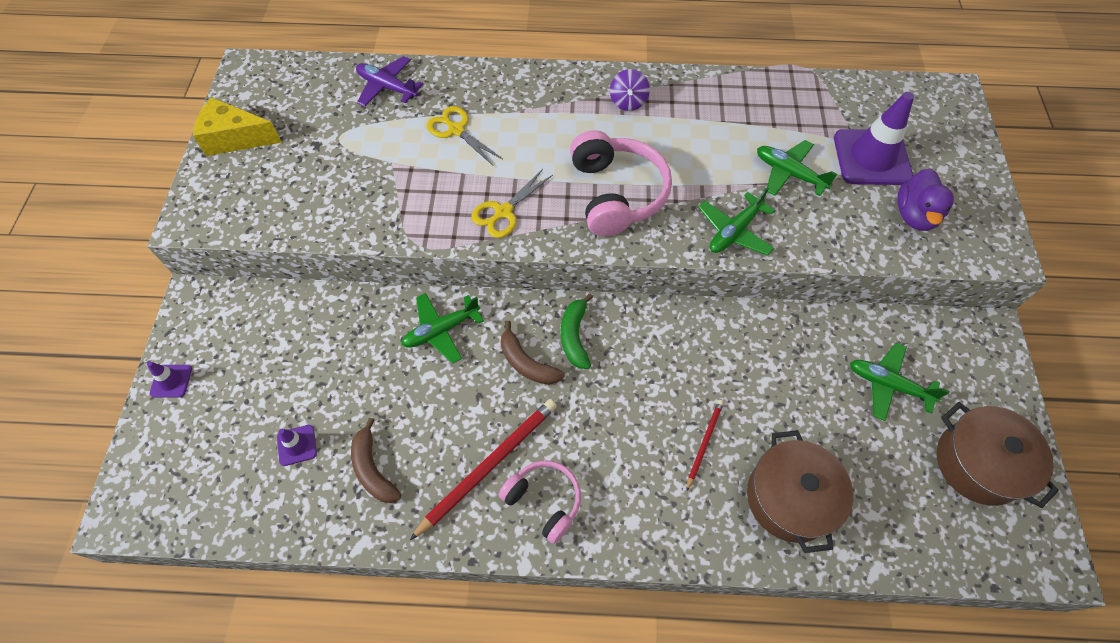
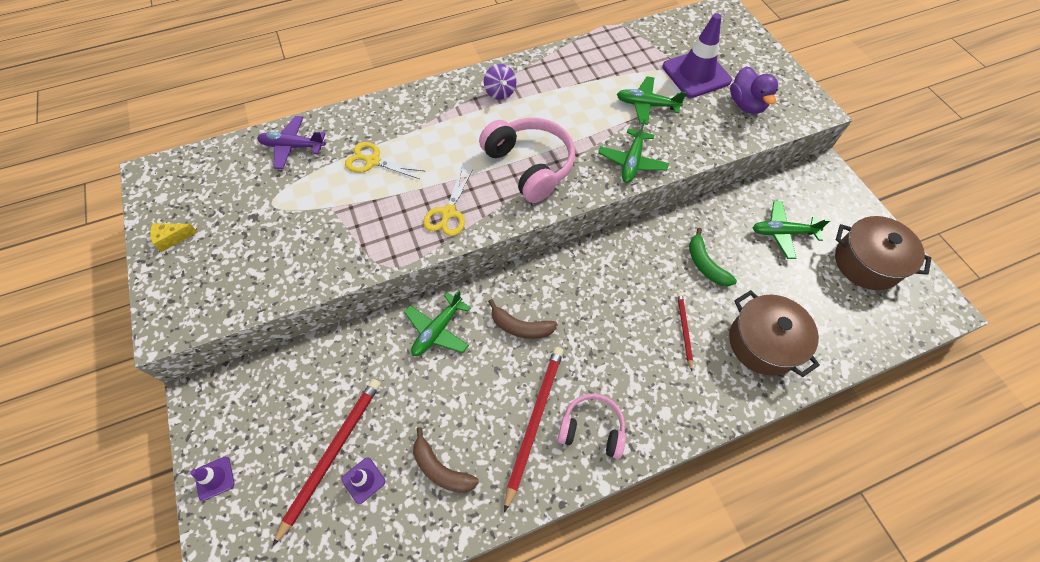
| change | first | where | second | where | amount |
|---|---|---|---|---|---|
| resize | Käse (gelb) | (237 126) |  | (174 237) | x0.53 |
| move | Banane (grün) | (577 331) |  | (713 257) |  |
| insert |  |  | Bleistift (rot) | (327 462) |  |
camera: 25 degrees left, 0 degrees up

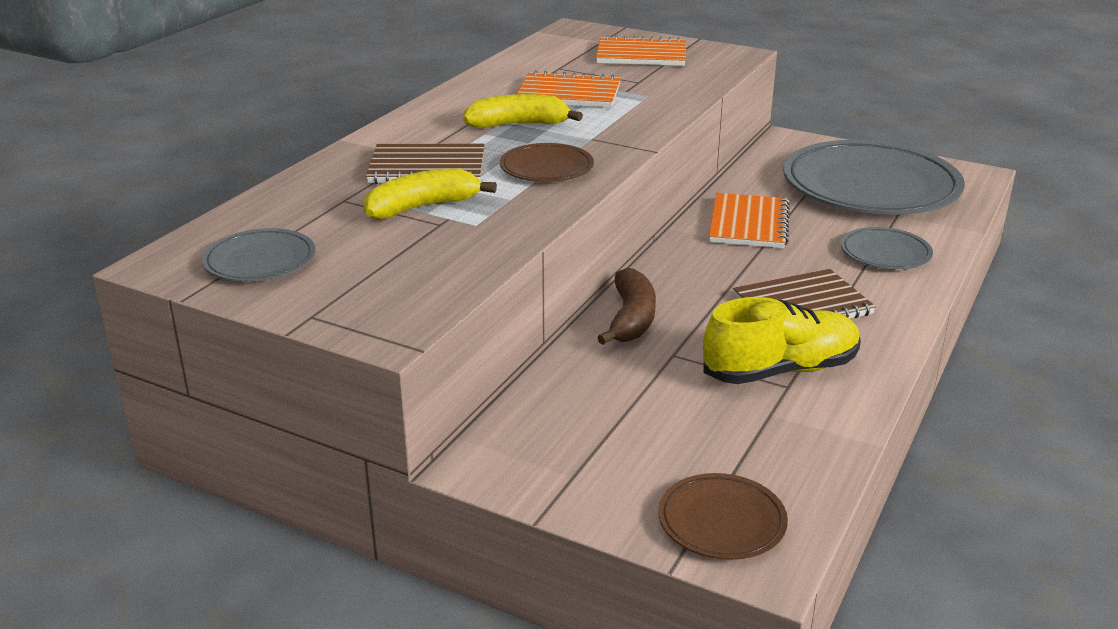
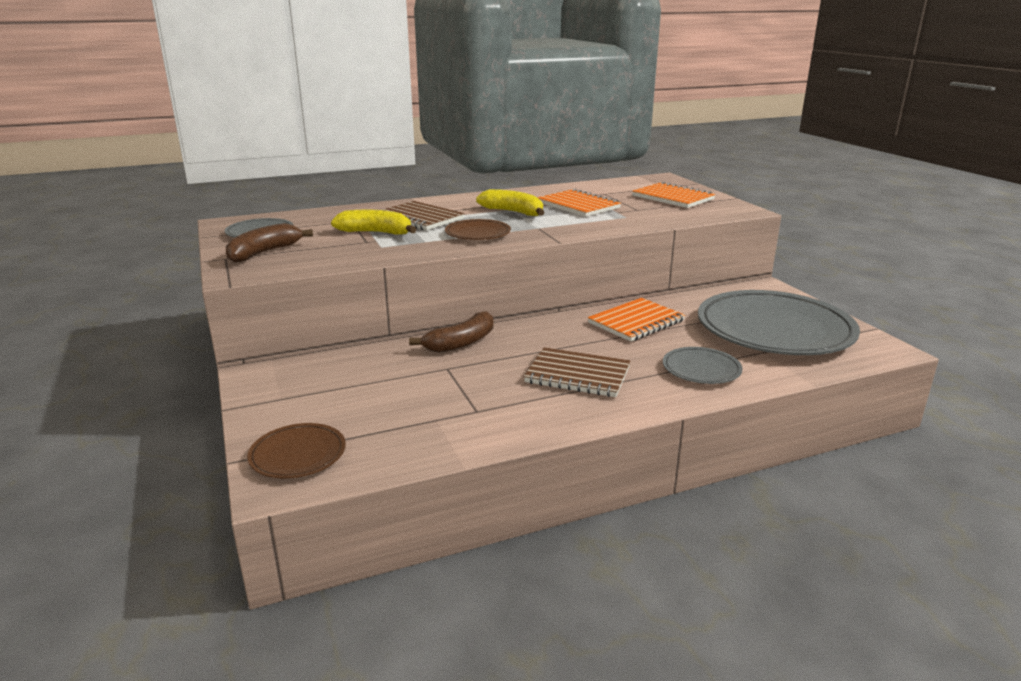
| change | first | where | second | where | amount |
|---|---|---|---|---|---|
| delete | Schuh (gelb) | (782 340) |  |  |  |
| insert |  |  | Banane (braun) | (269 243) |  |
camera: 40 degrees right, 5 degrees down

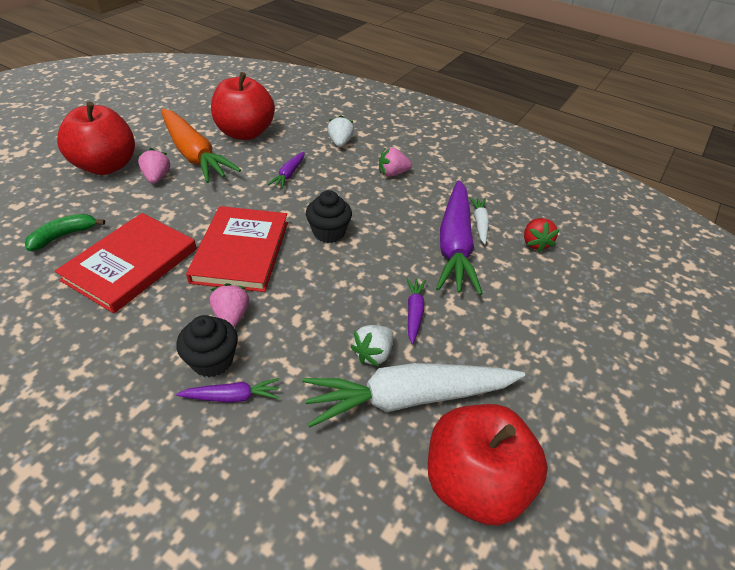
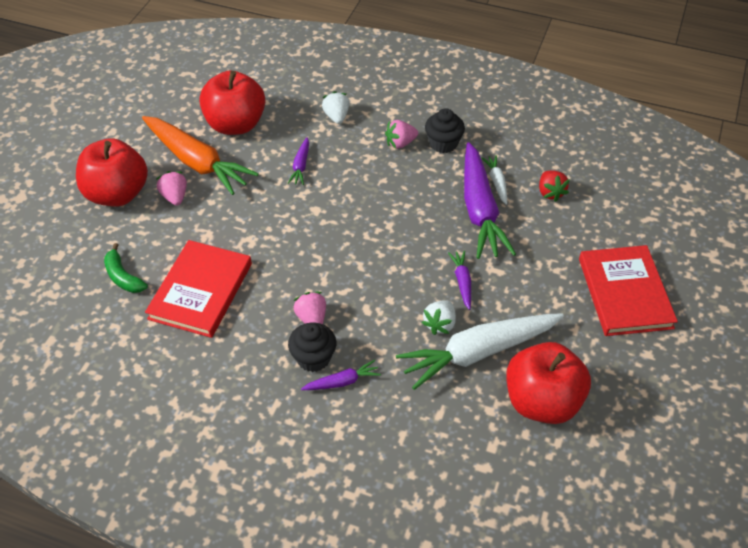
| change | first | where | second | where | amount |
|---|---|---|---|---|---|
| rotate | Banane (grün) | (64 232) |  | (126 268) | 75 degrees counterclockwise |
| move | Buch (rot) | (237 249) |  | (628 290) |  |
| move | Muffin (schwarz) | (329 216) |  | (445 130) |  |
camera: 10 degrees left, 5 degrees up

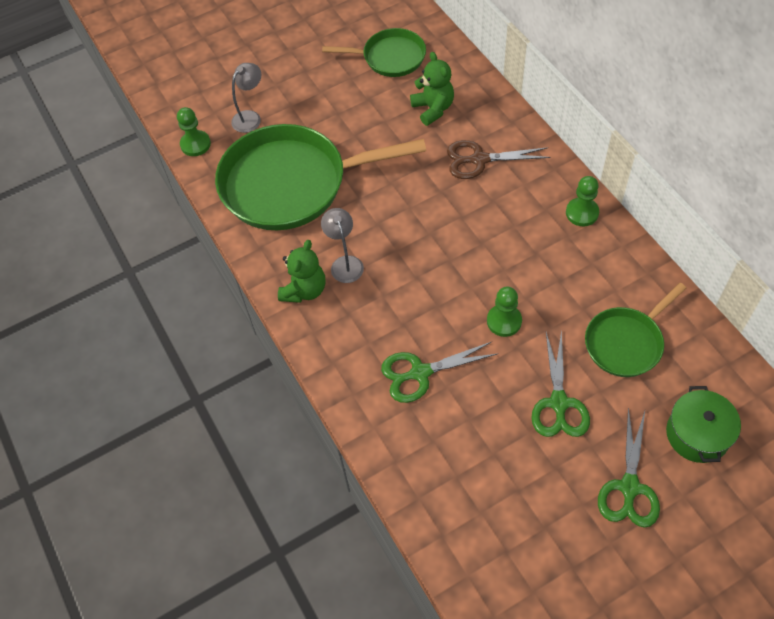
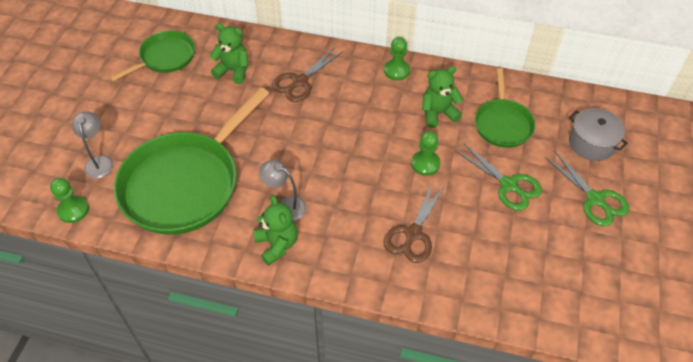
| change | first | where | second | where | amount |
|---|---|---|---|---|---|
| recolor | Schere (grün) | (439 372) | Schere (braun) | (415 222) |  |
| recolor | Kochtopf (grün) | (703 424) | Kochtopf (grau) | (598 134) |  |
| insert |  |  | Teddybär (grün) | (442 97) |  |
camera: 50 degrees left, 5 degrees down

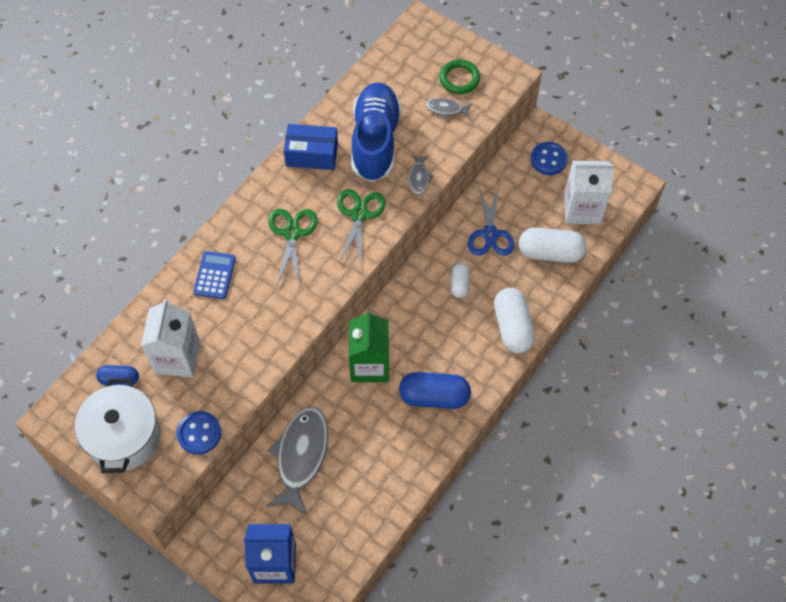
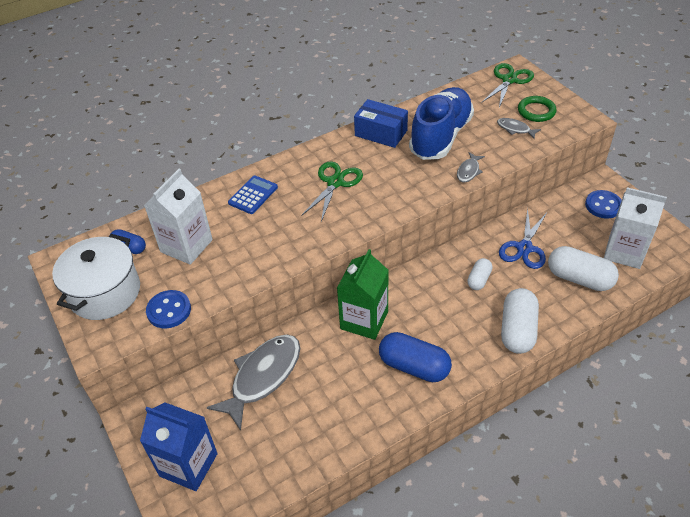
| change | first | where | second | where | amount |
|---|---|---|---|---|---|
| move | Schere (grün) | (361 226) |  | (507 85) |  |
camera: 25 degrees right, 15 degrees down

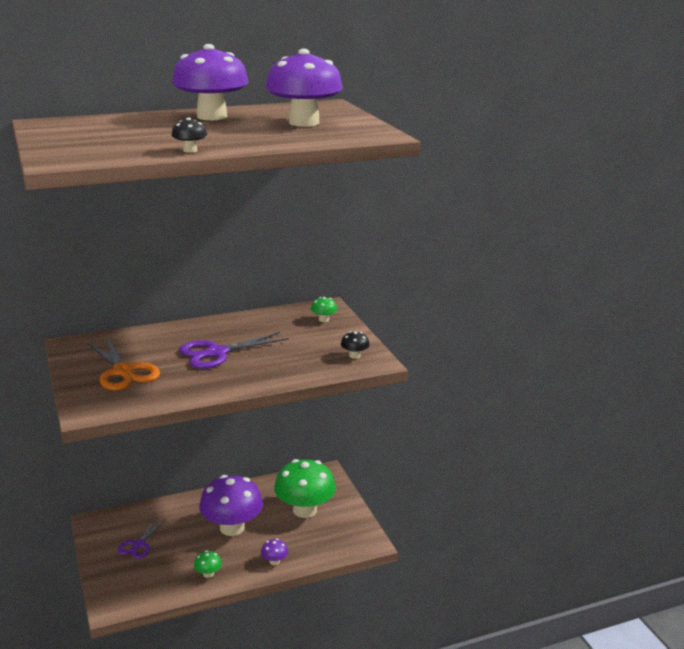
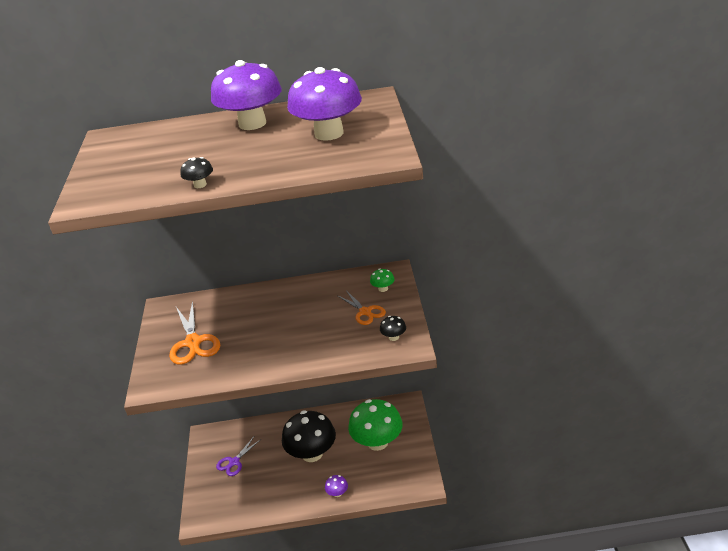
| change | first | where | second | where | amount |
|---|---|---|---|---|---|
| delete | Schere (lila) | (234 350) |  |  |  |
| delete | Pilz (grün) | (208 564) |  |  |  |
| recolor | Pilz (lila) | (231 505) | Pilz (schwarz) | (309 436) |  |
| insert |  |  | Schere (orange) | (362 308) |  |
camera: 20 degrees right, 10 degrees up

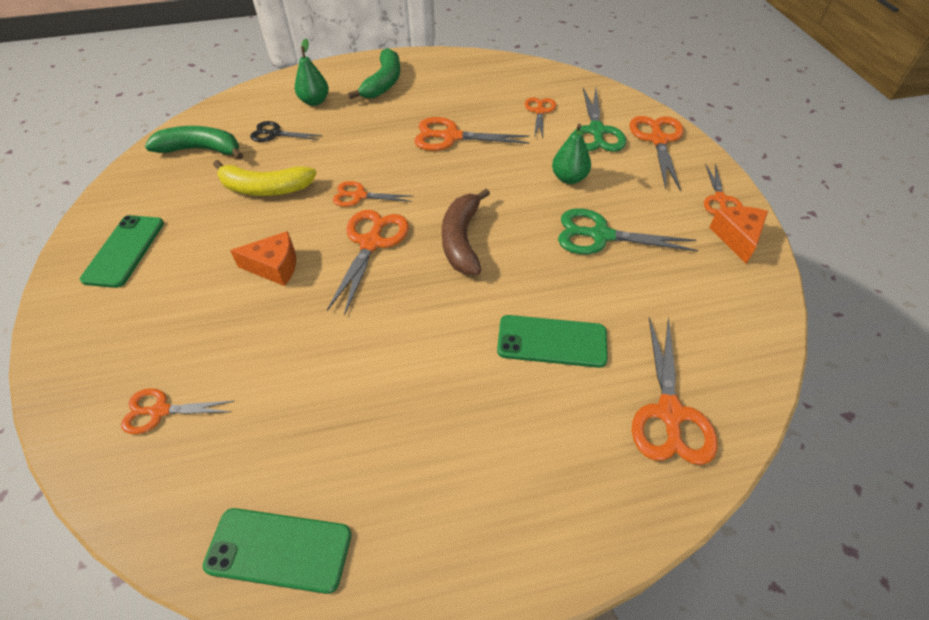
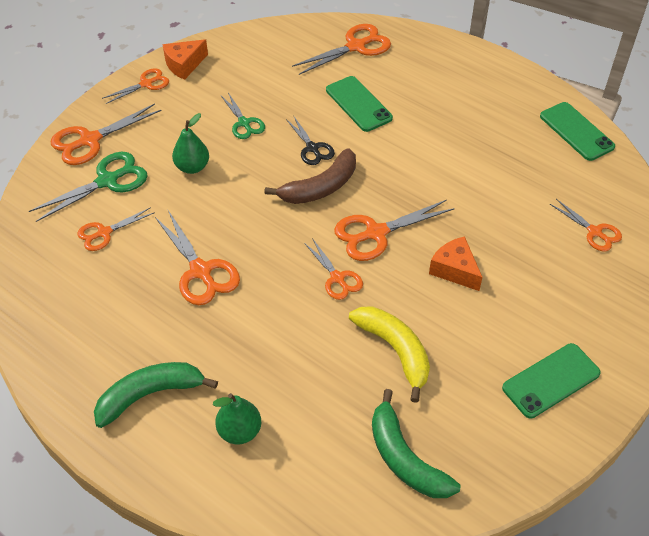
| change | first | where | second | where | amount |
|---|---|---|---|---|---|
| move | Schere (schwarz) | (286 131) |  | (310 140) |  |
| resize | Schere (grün) | (628 231) |  | (243 115) | x0.63 |
camera: 130 degrees left, 0 degrees up

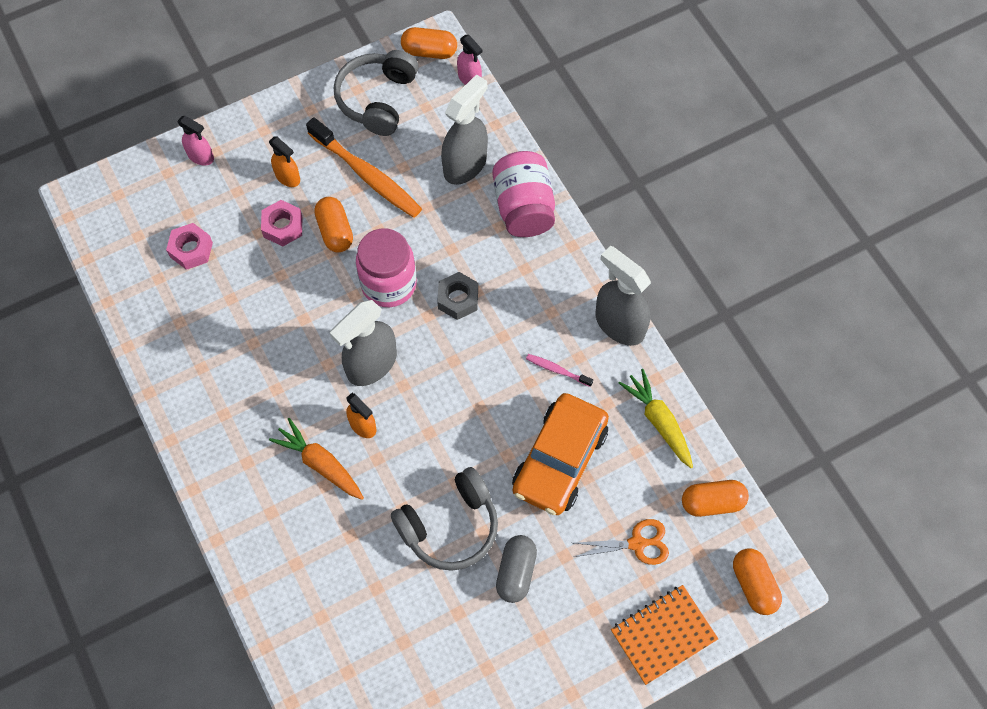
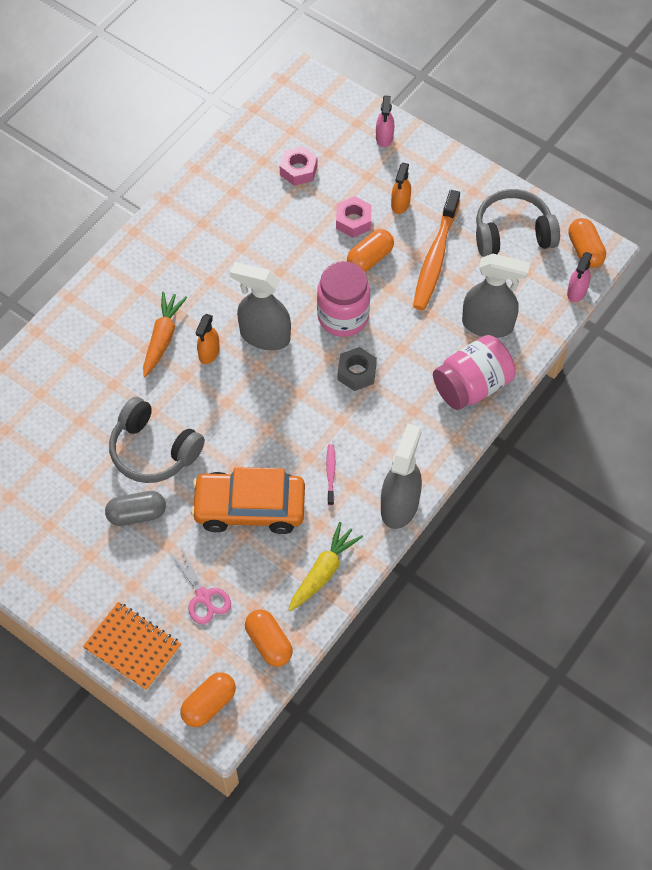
| change | first | where | second | where | amount |
|---|---|---|---|---|---|
| recolor | Schere (orange) | (621 542) | Schere (rosa) | (200 585) |  |
camera: 65 degrees right, 5 degrees down

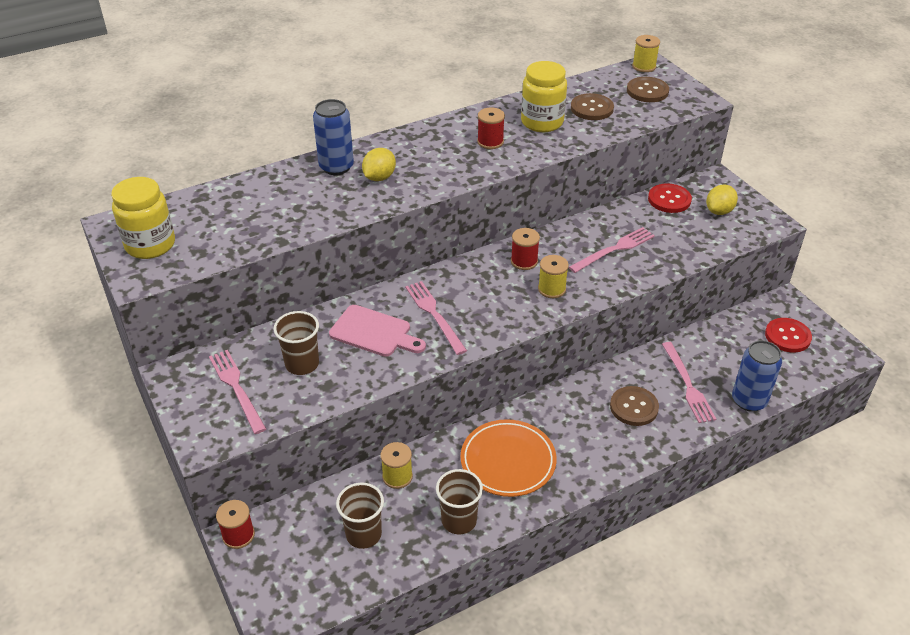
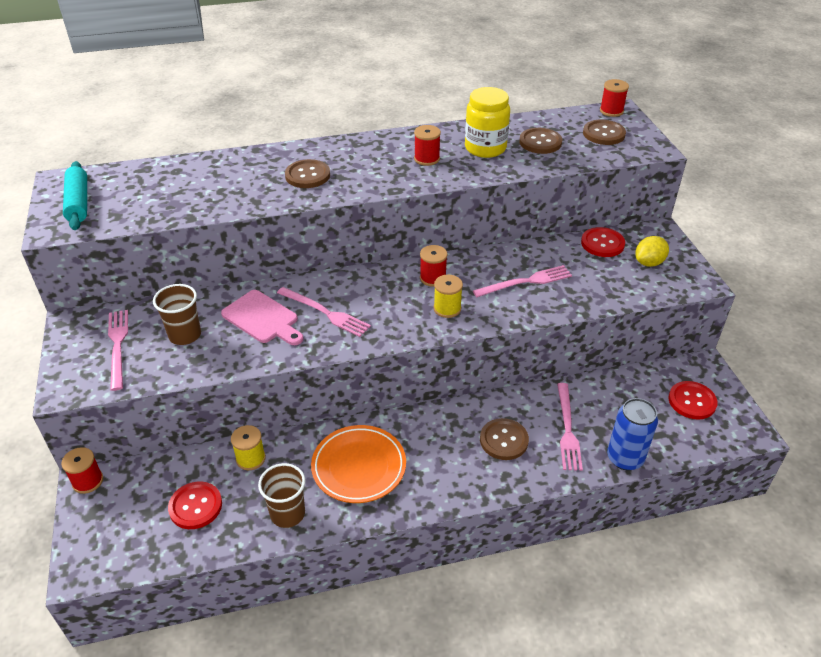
| change | first | where | second | where | amount |
|---|---|---|---|---|---|
| replace | Einmachglas (gelb) | (143 218) | Nudelholz (türkis) | (75 195) |  |
| delete | Dose (blau) | (333 137) |  |  |  |
| replace | Becher (braun) | (360 516) | Knopf (rot) | (195 505) |  |
| replace | Zitrone (gelb) | (379 164) | Knopf (braun) | (307 173) |  |
| rotate | Gabel (rosa) | (436 318) |  | (324 312) | 135 degrees clockwise |
| recolor | Garnrolle (gelb) | (646 53) | Garnrolle (rot) | (614 98) |  |
camera: 15 degrees right, 0 degrees up

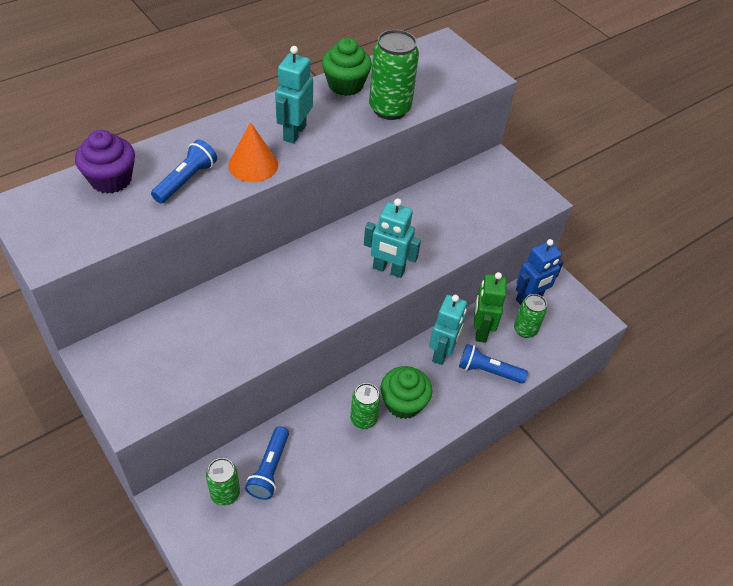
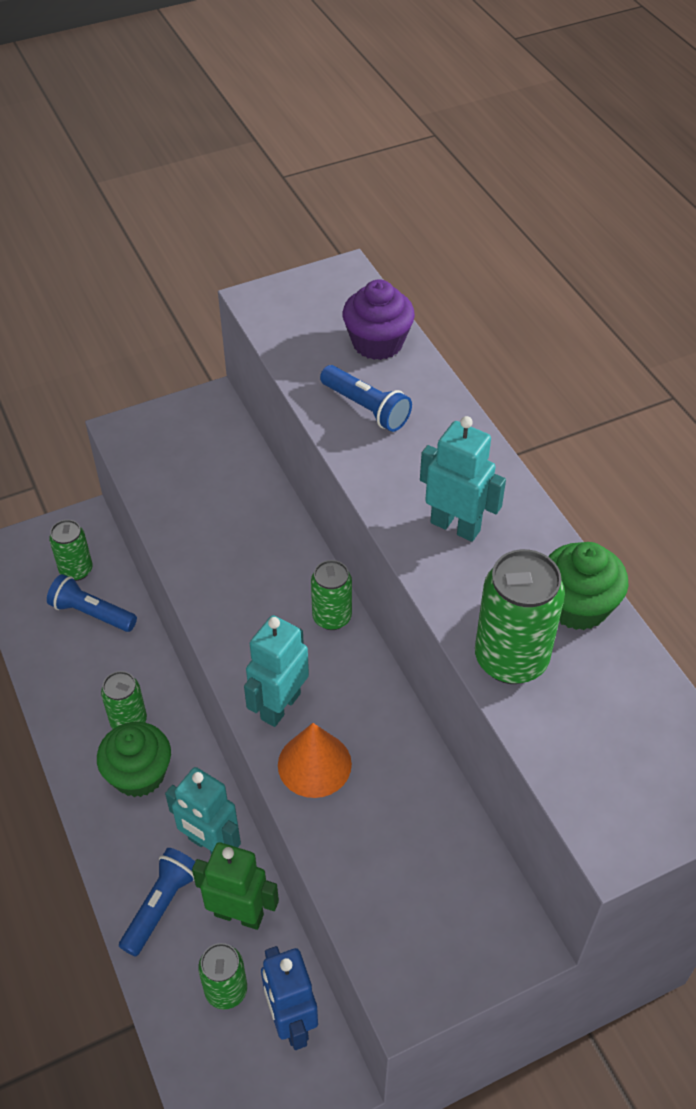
| change | first | where | second | where | amount |
|---|---|---|---|---|---|
| move | Kegel (orange) | (253 152) |  | (315 760) |  |
| insert |  |  | Dose (grün) | (331 595) |  |
camera: 105 degrees right, 0 degrees up

